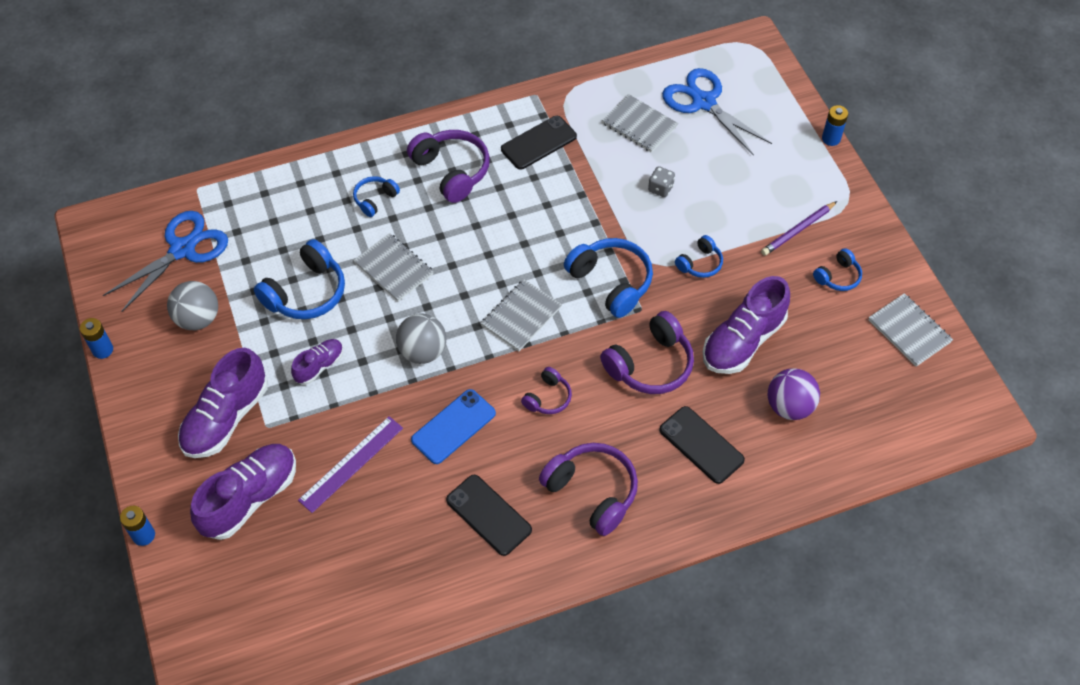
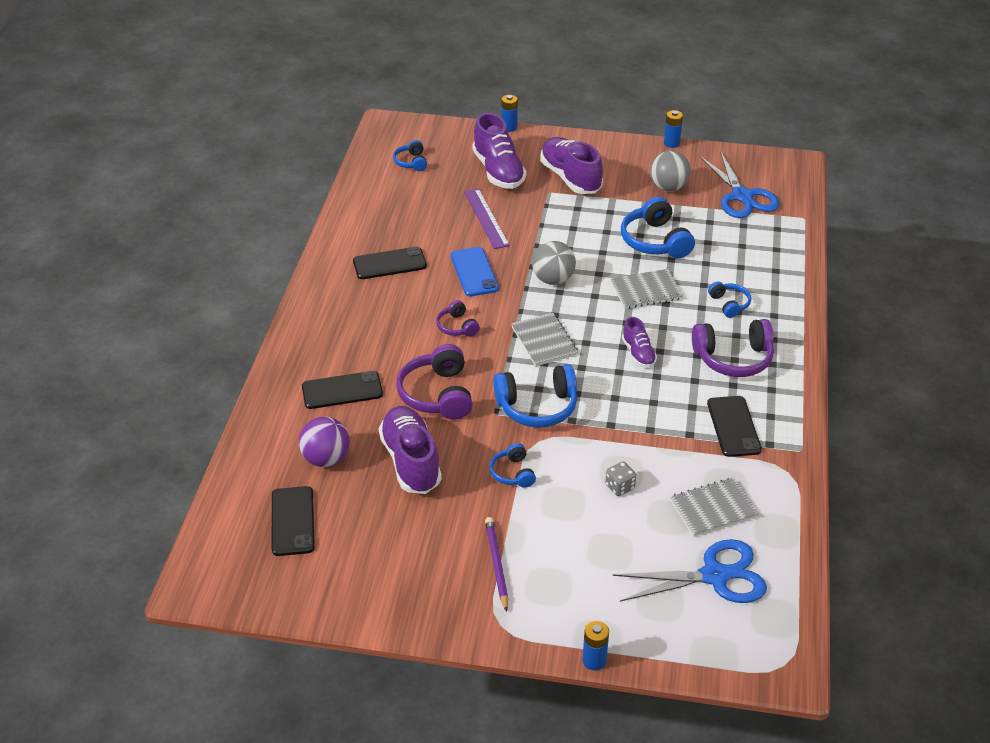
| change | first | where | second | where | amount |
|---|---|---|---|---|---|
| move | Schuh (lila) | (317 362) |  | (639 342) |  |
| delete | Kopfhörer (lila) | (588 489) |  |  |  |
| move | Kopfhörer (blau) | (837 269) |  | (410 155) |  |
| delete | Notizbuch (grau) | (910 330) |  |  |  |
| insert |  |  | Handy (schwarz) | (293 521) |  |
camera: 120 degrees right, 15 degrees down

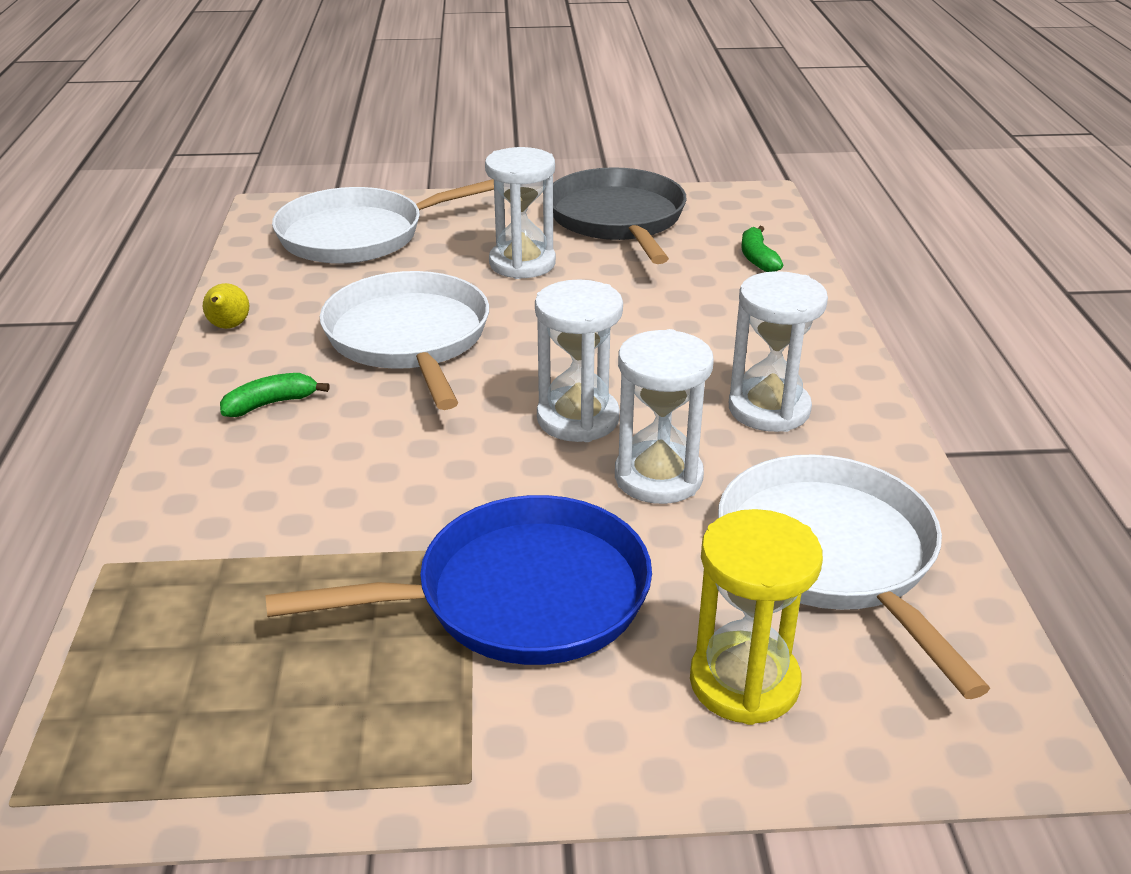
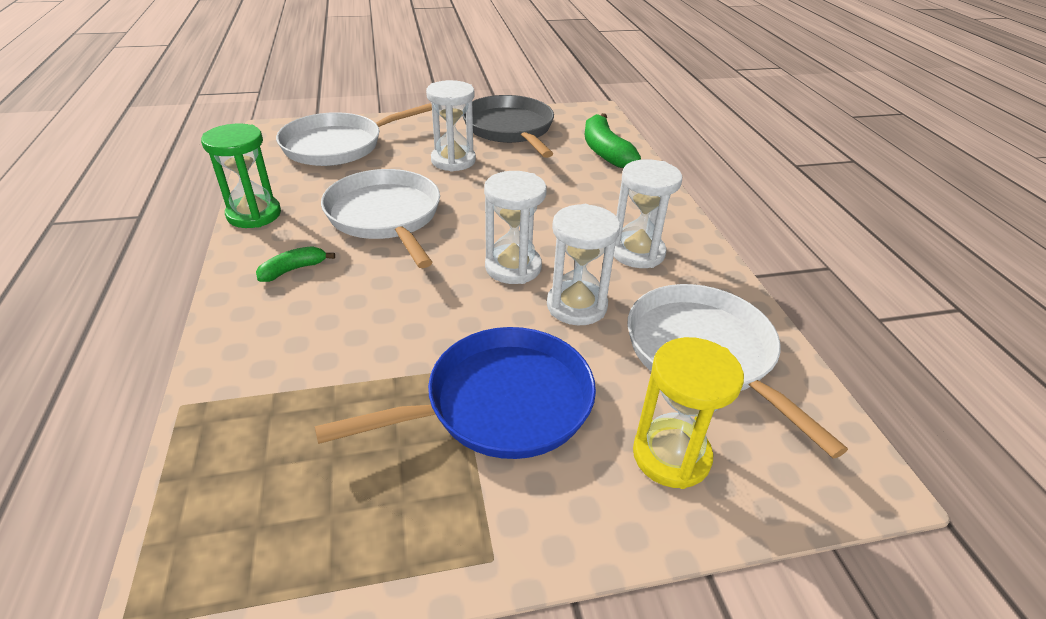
| change | first | where | second | where | amount |
|---|---|---|---|---|---|
| replace | Birne (gelb) | (226 306) | Sanduhr (grün) | (241 176) |  |
| resize | Banane (grün) | (762 249) |  | (613 140) | x1.82 |
camera: 10 degrees left, 5 degrees up

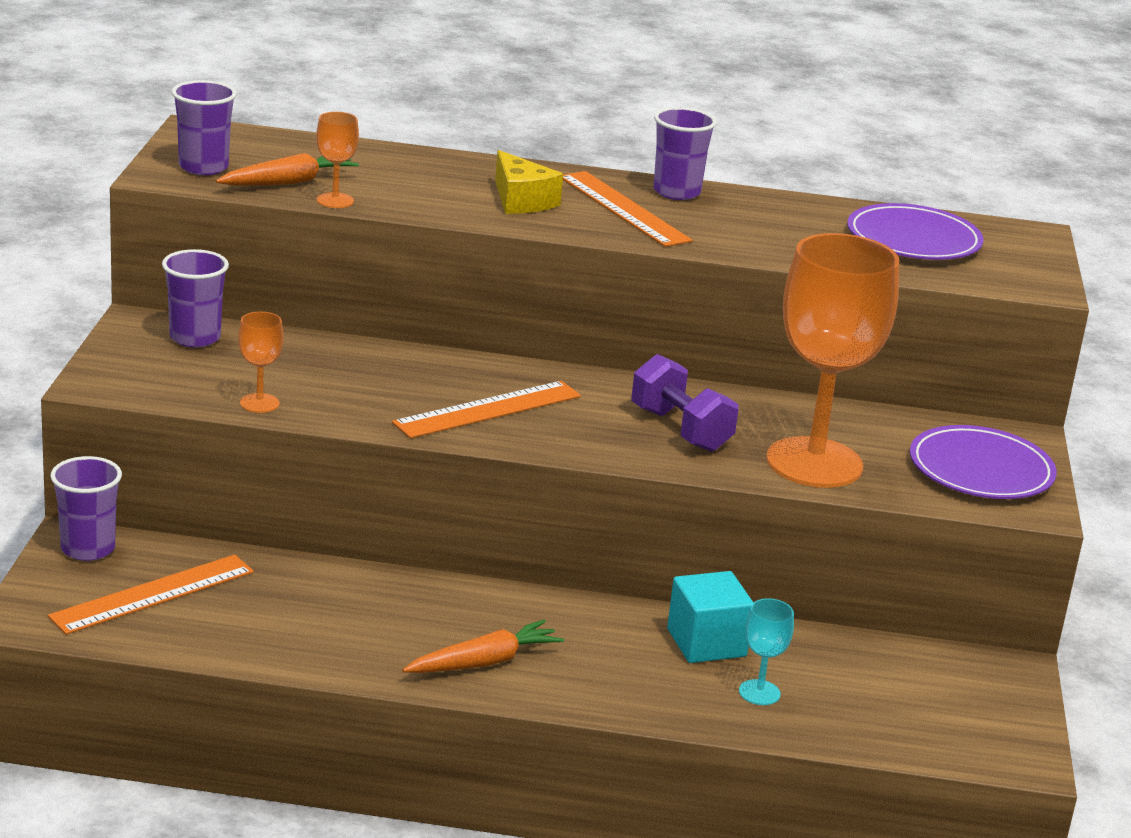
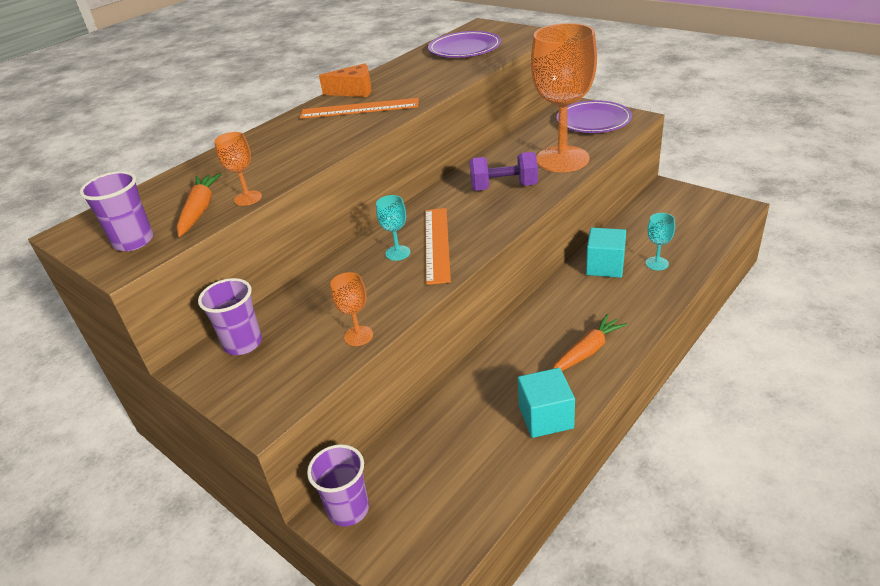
| change | first | where | second | where | amount |
|---|---|---|---|---|---|
| delete | Lineal (orange) | (151 595) |  |  |  |
| rotate | Karotte (orange) | (483 646) |  | (589 342) | 45 degrees clockwise |
| delete | Käse (gelb) | (529 182) |  |  |  |
| replace | Becher (lila) | (685 153) | Käse (orange) | (345 80) |  |
| insert |  |  | Kelch (türkis) | (393 228) |  |
| insert |  |  | Kubus (türkis) | (546 403) |  |
camera: 50 degrees left, 10 degrees up

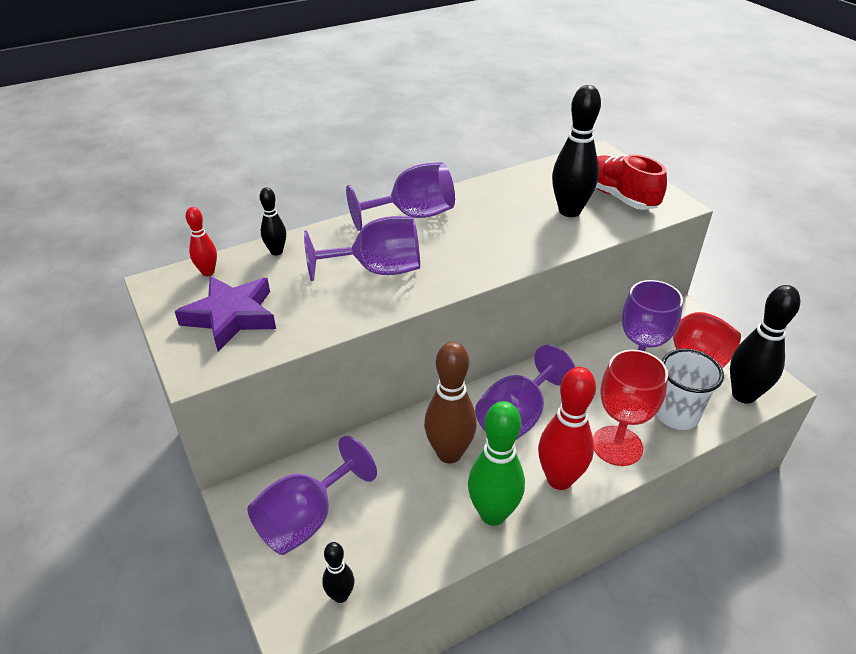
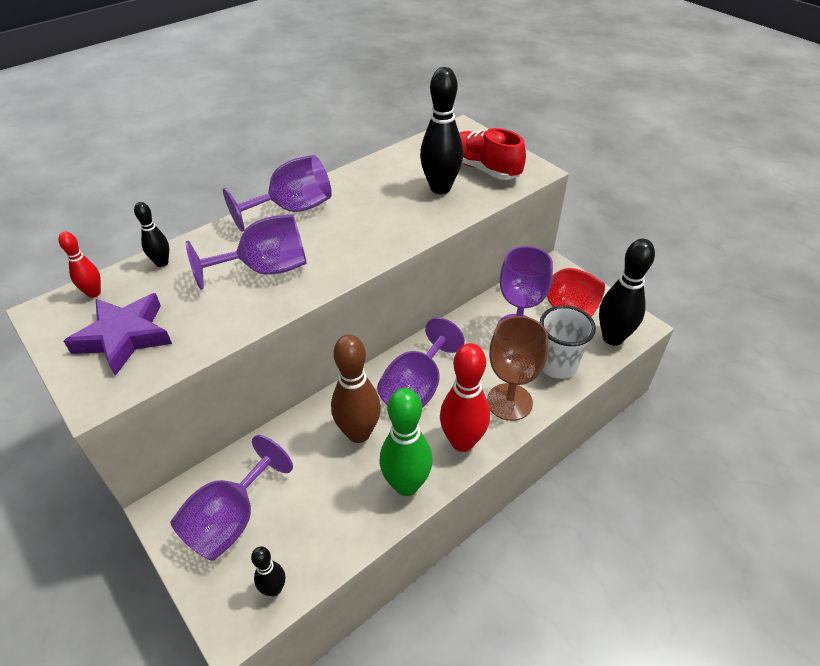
| change | first | where | second | where | amount |
|---|---|---|---|---|---|
| recolor | Kelch (rot) | (630 408) | Kelch (braun) | (517 368) |  |
camera: 10 degrees left, 5 degrees up

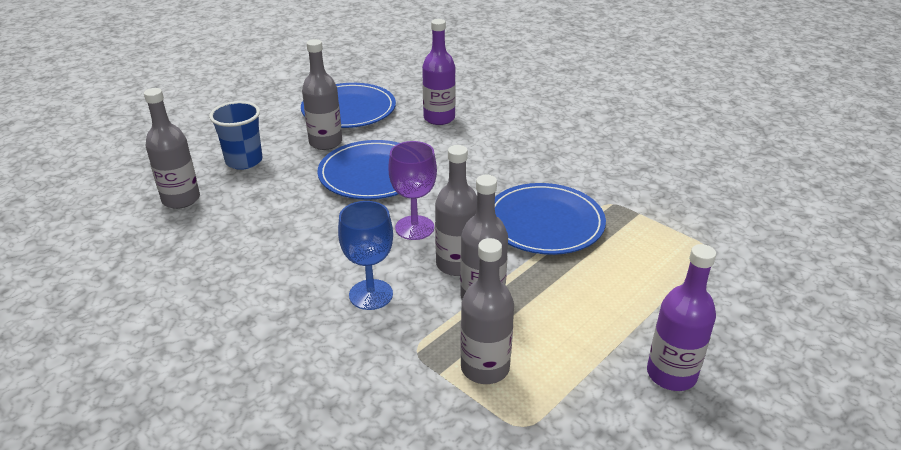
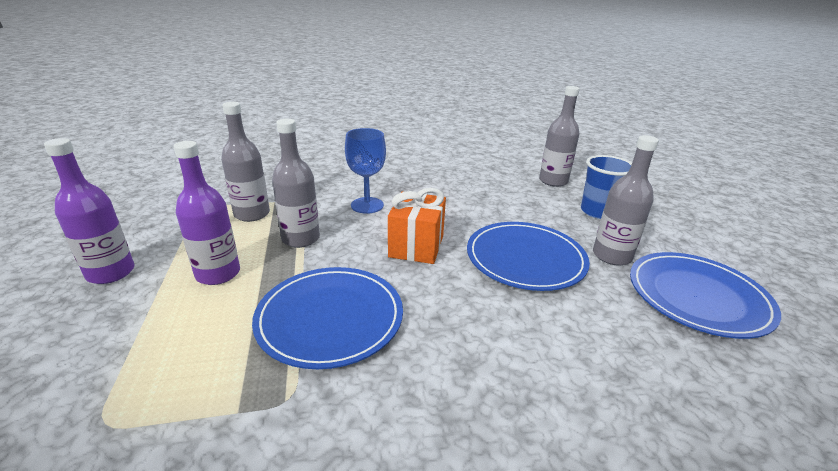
| change | first | where | second | where | amount |
|---|---|---|---|---|---|
| replace | Kelch (lila) | (412 190) | Geschenk (orange) | (417 226) |  |
| move | Flasche (lila) | (439 72) |  | (206 213) |  |
| delete | Flasche (grau) | (456 210) |  |  |  |
camera: 125 degrees right, 5 degrees down

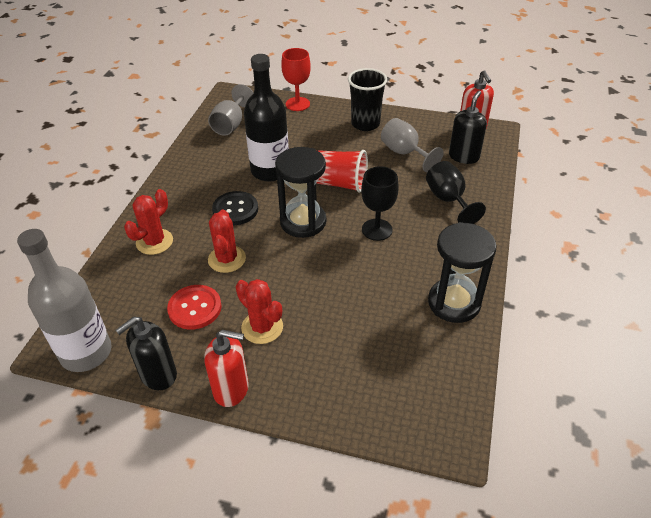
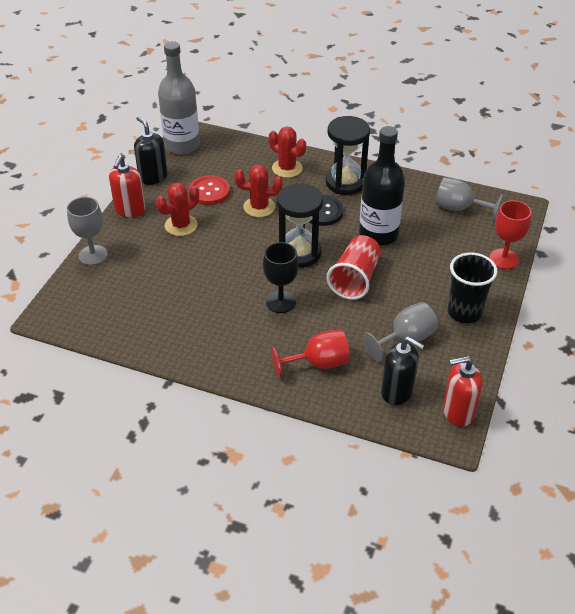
| change | first | where | second | where | amount |
|---|---|---|---|---|---|
| recolor | Kelch (schwarz) | (456 192) | Kelch (rot) | (310 354) |  |
| move | Sanduhr (schwarz) | (462 272) |  | (348 155) |  |
| insert |  |  | Kelch (grau) | (87 231) |  |
camera: 95 degrees right, 0 degrees up

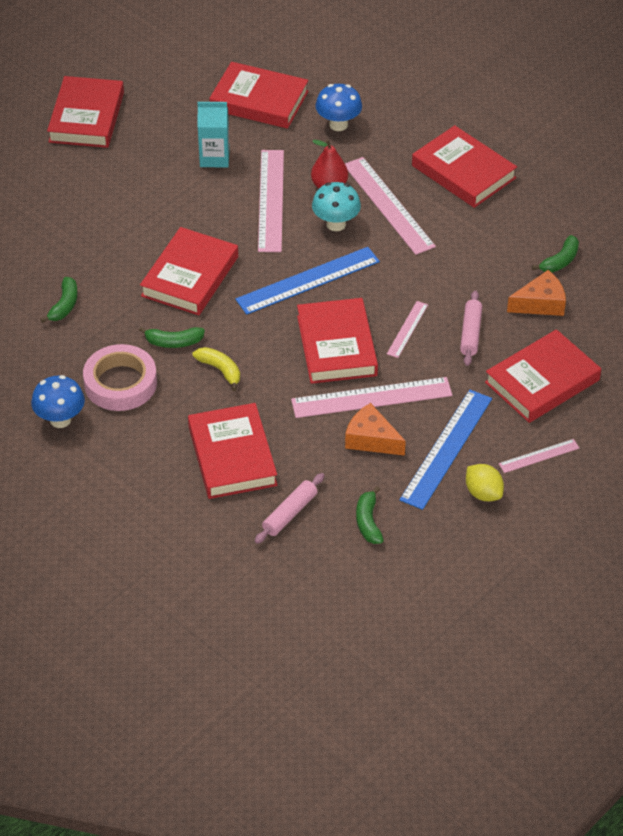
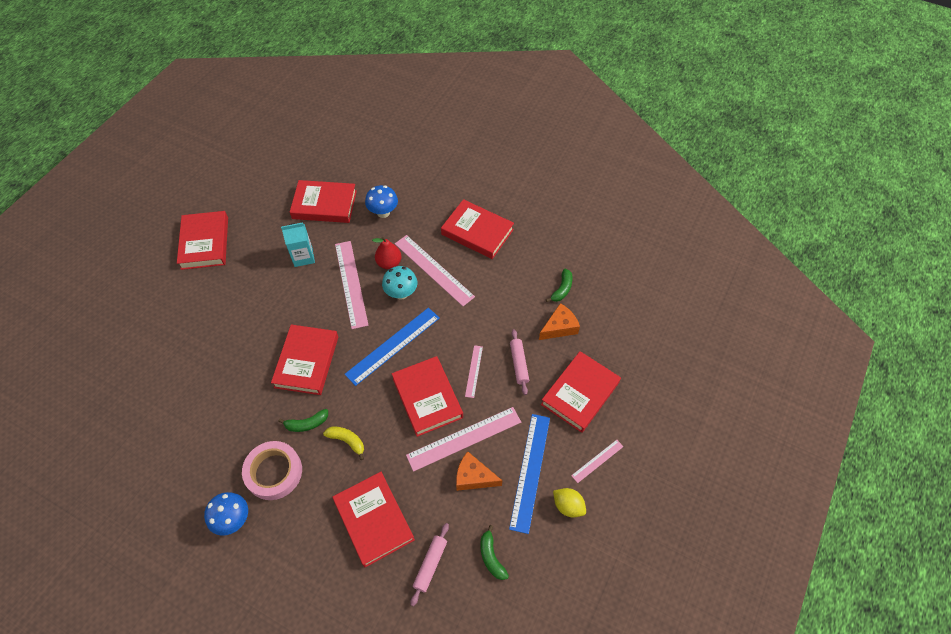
| change | first | where | second | where | amount |
|---|---|---|---|---|---|
| delete | Banane (grün) | (59 300) |  |  |  |
camera: 15 degrees left, 10 degrees up

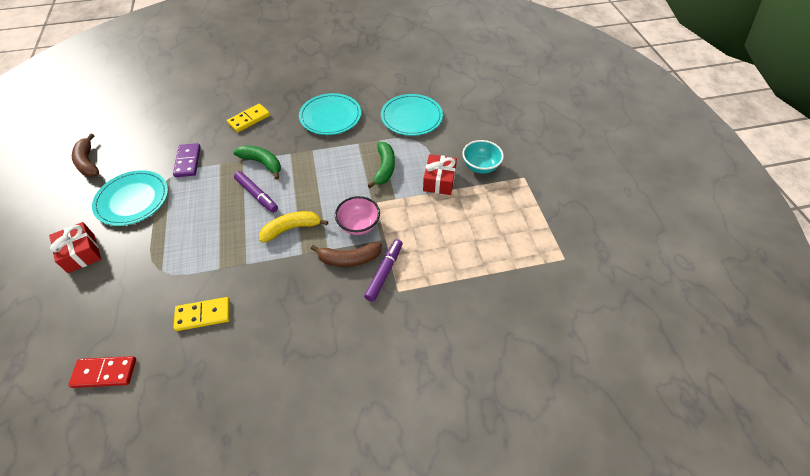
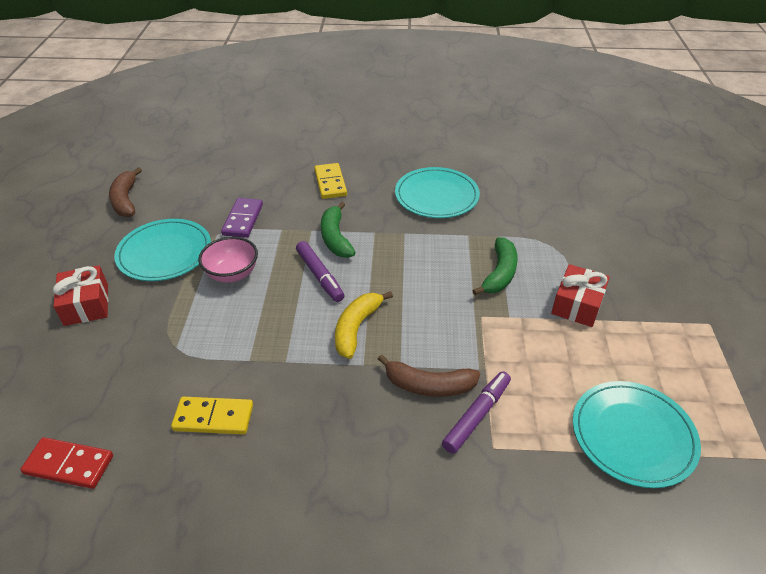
| change | first | where | second | where | amount |
|---|---|---|---|---|---|
| rotate | Dominostein (gelb) | (248 118) |  | (330 181) | 75 degrees counterclockwise |
| rotate | Banane (grün) | (257 162) |  | (338 230) | 150 degrees counterclockwise |
| rotate | Banane (gelb) | (293 227) |  | (364 325) | 60 degrees counterclockwise |
| move | Schüssel (rosa) | (357 215) |  | (228 260) |  |
| move | Teller (türkis) | (412 115) |  | (637 434) |  |
| delete | Schüssel (türkis) | (483 157) |  |  |  |
camera: 15 degrees right, 10 degrees down

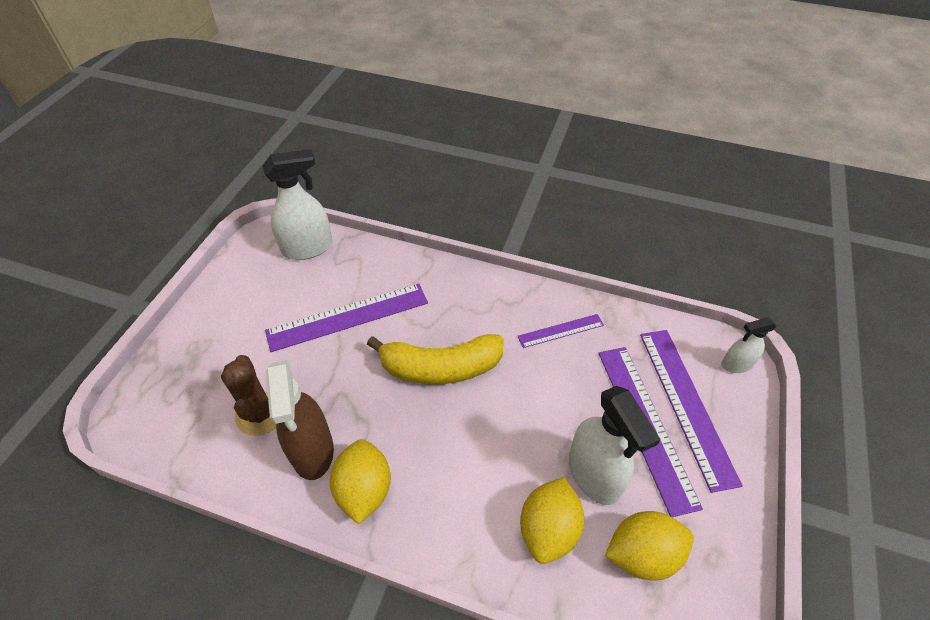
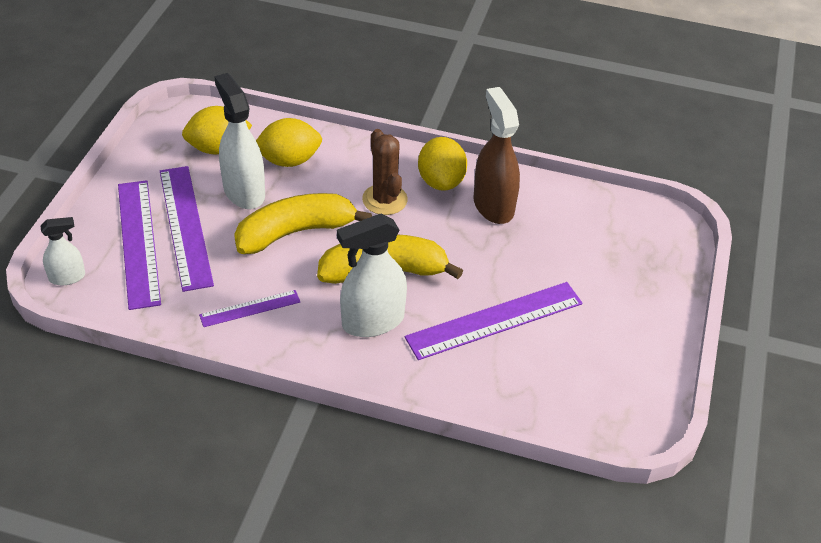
| change | first | where | second | where | amount |
|---|---|---|---|---|---|
| move | Kaktus (braun) | (248 395) |  | (385 172) |  |
| move | Sprühflasche (weiß) | (297 204) |  | (372 275) |  |
| rotate | Zitrone (gelb) | (552 520) |  | (289 142) | 60 degrees clockwise |
| insert |  |  | Banane (gelb) | (303 223) |  |
camera: 175 degrees right, 5 degrees down

